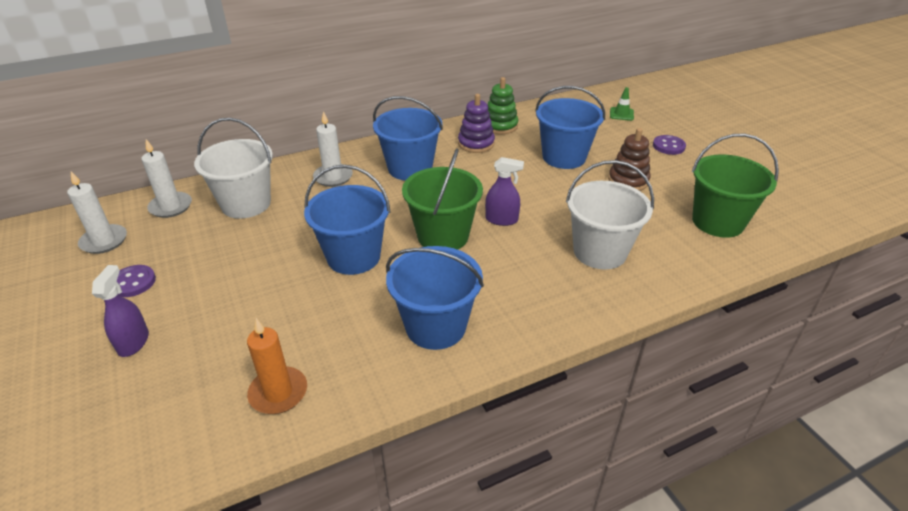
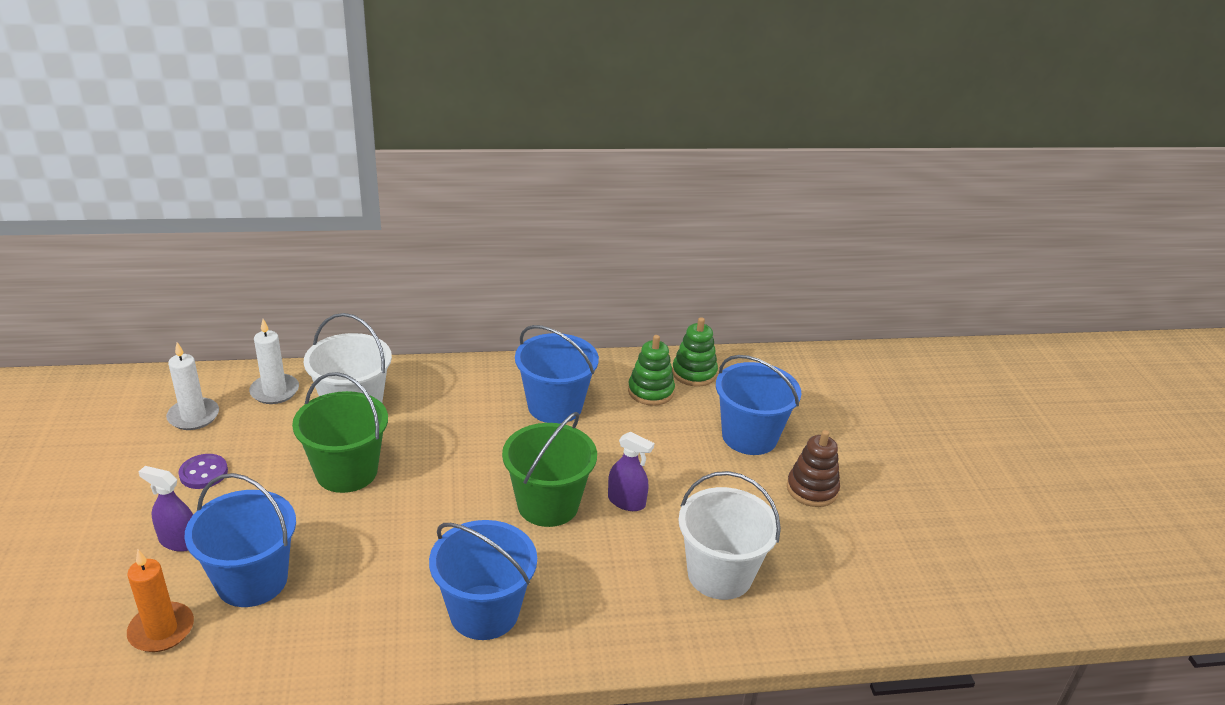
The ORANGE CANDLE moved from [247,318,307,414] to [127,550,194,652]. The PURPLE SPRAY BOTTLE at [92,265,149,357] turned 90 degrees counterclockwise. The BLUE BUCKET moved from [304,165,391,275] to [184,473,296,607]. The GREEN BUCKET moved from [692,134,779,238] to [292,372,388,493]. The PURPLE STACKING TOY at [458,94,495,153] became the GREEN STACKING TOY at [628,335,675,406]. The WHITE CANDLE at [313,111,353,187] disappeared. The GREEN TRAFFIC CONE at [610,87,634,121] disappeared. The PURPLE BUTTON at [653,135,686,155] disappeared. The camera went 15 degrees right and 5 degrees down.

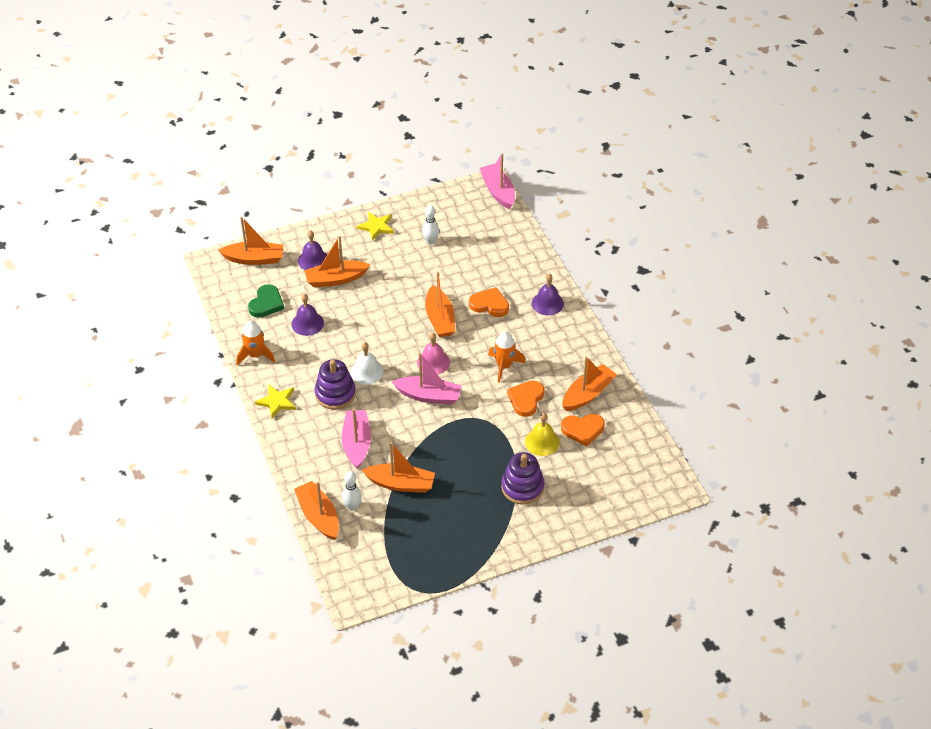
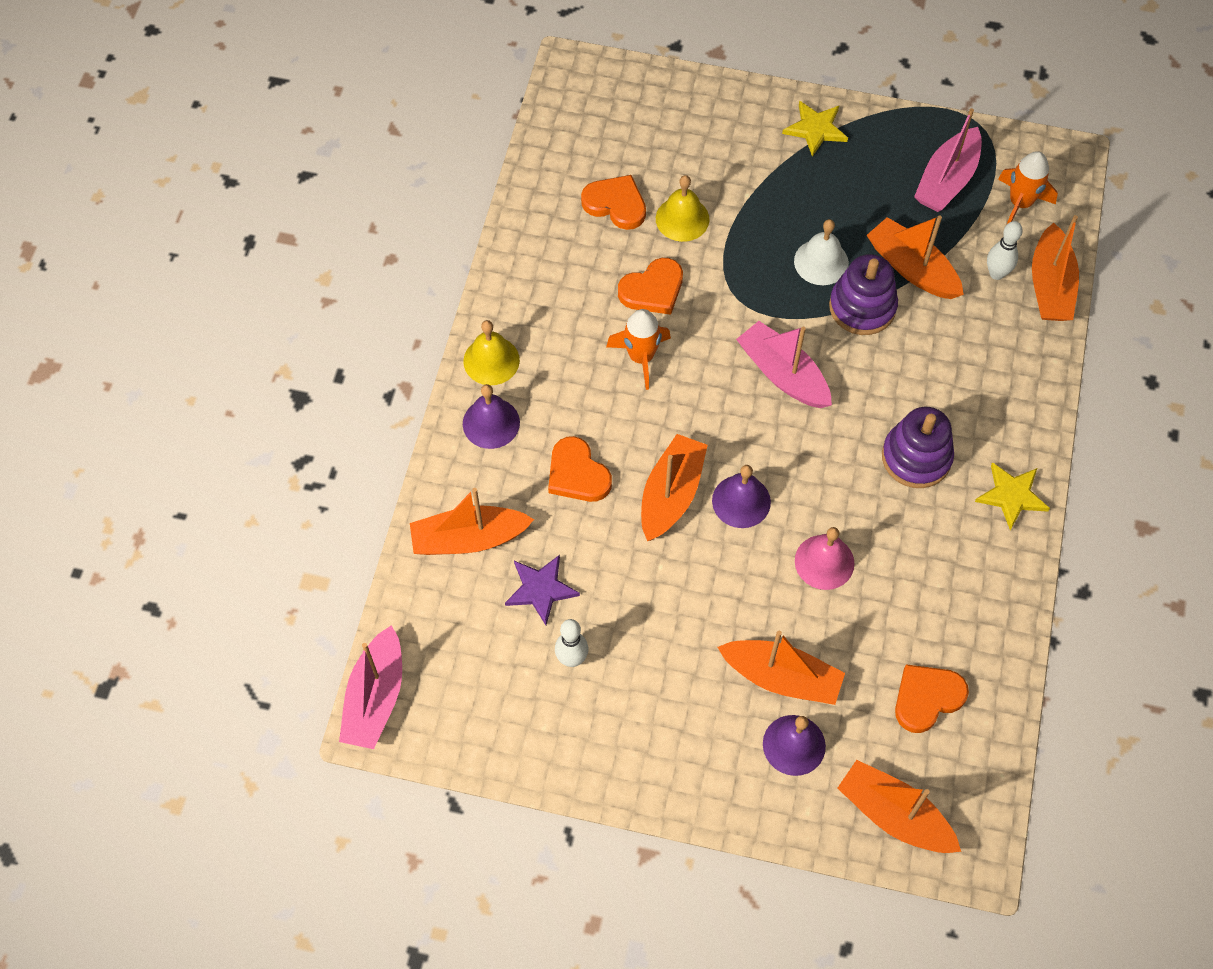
The ORANGE BOAT moved from [563,356,617,411] to [410,488,535,555]. The YELLOW BELL at [463,320,520,385] appeared. The PURPLE STAR at [505,555,580,625] appeared. The PURPLE BELL moved from [291,294,324,336] to [712,465,771,528]. The YELLOW STAR moved from [356,212,394,241] to [782,101,848,157]. The WHITE BELL moved from [350,342,384,385] to [794,219,849,285]. The PINK BELL moved from [417,333,450,375] to [795,527,854,590]. The PURPLE STACKING TOY moved from [501,452,545,505] to [829,254,898,335]. The GREEN HEART at [248,284,284,318] became the ORANGE HEART at [895,664,969,733]. The PINK BOAT moved from [342,408,371,469] to [914,108,982,212]. The ORANGE ROCKET moved from [236,321,275,366] to [998,151,1058,224]. The camera went 145 degrees left and 15 degrees up.

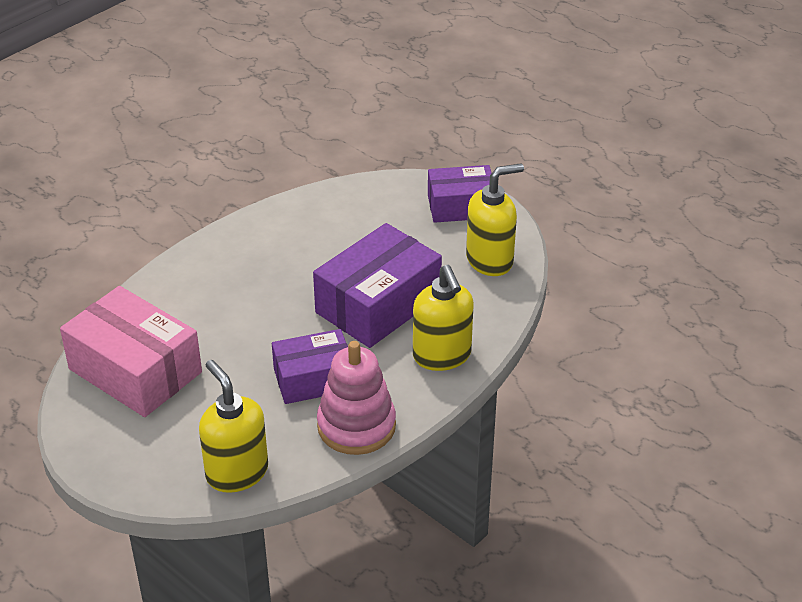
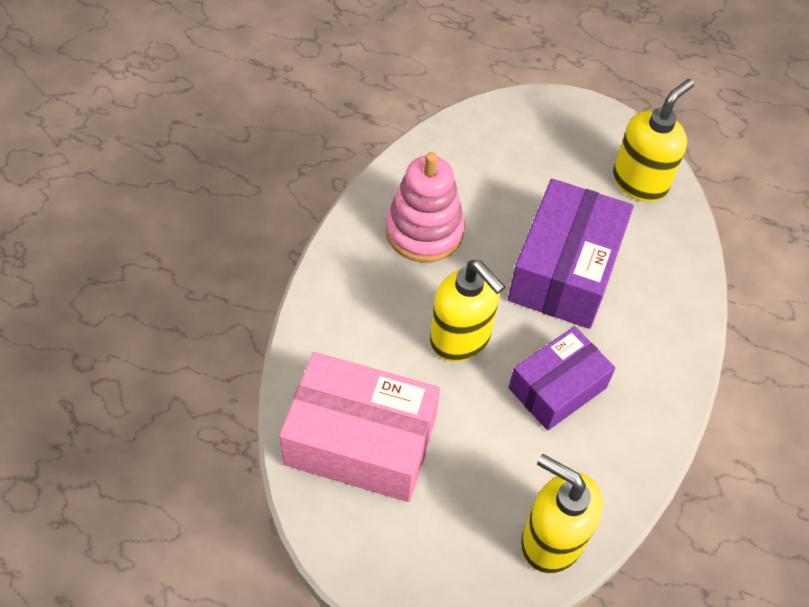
The PINK STACKING TOY moved from [317,341,396,455] to [386,152,465,262]. The YELLOW SOAP DISPENSER moved from [413,265,474,371] to [430,260,505,362]. The PURPLE BOX at [428,165,492,223] disappeared. The camera went 25 degrees left and 15 degrees up.

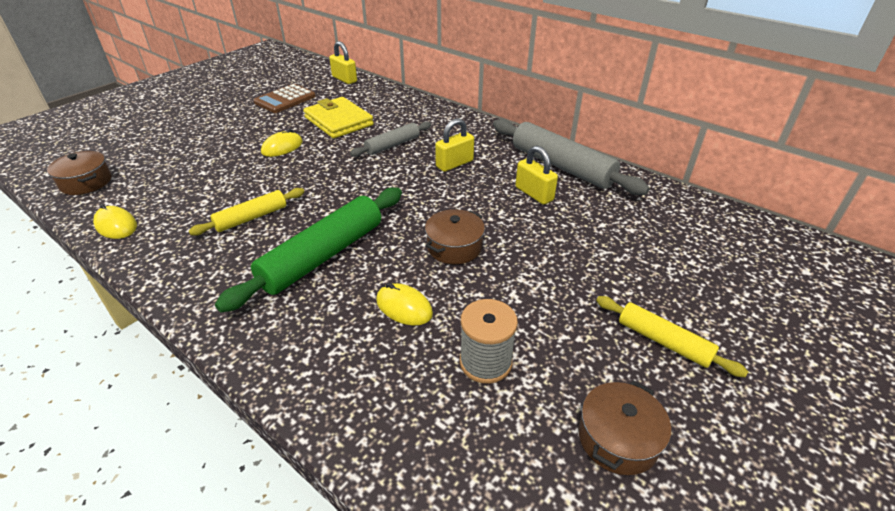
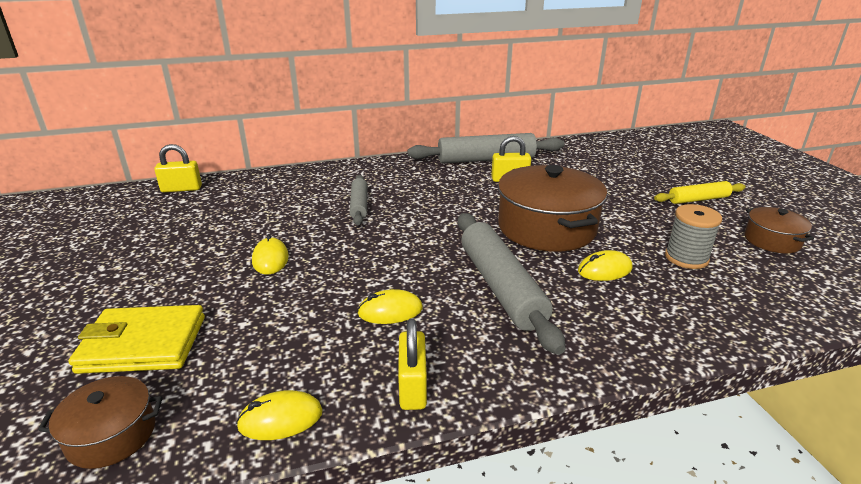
The YELLOW WALLET moved from [303,97,374,138] to [68,305,205,374]. The YELLOW ROLLING PIN at [189,188,304,236] was replaced by the YELLOW MOUSE at [357,289,423,324]. The YELLOW PADLOCK moved from [435,118,474,172] to [398,319,427,410]. The GREEN ROLLING PIN at [215,187,402,312] became the GREY ROLLING PIN at [458,213,565,355]. The BROWN POT at [425,209,485,264] changed to 1.97 times the size. The BROWN CALCULATOR at [254,84,316,113] disappeared. The camera went 55 degrees left and 10 degrees down.

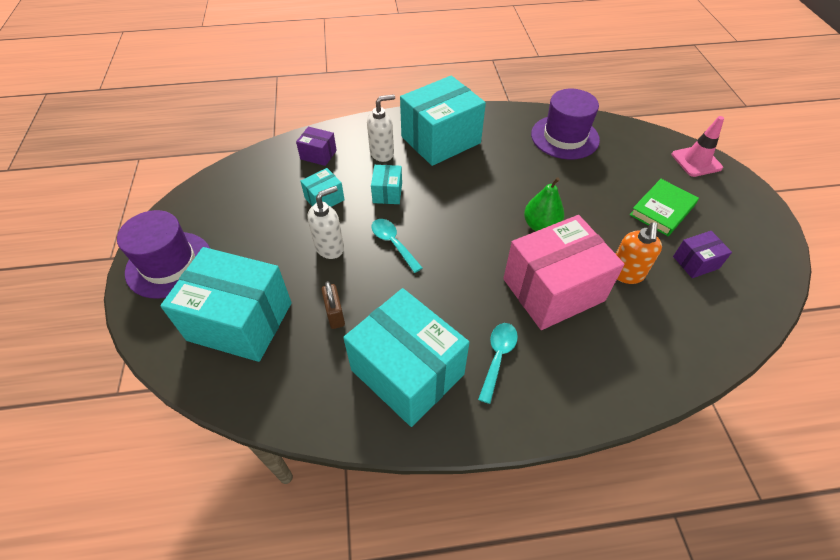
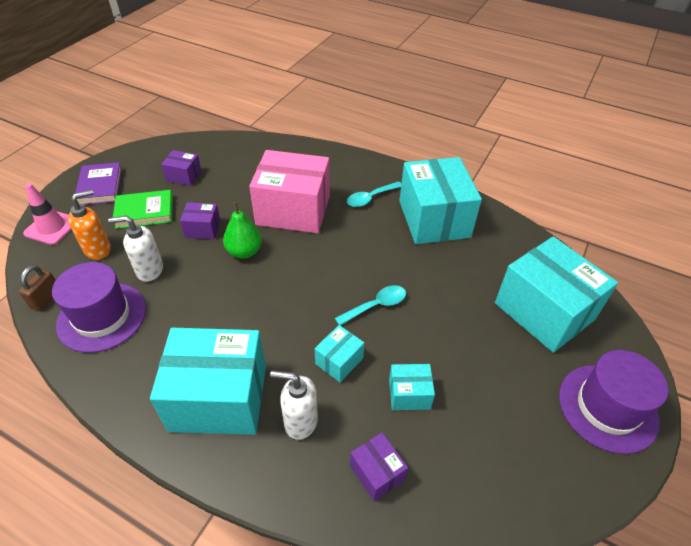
The BROWN PADLOCK moved from [321,281,345,329] to [19,265,56,311]. The ORANGE SOAP DISPENSER moved from [616,222,662,284] to [68,189,111,260]. The PURPLE BOOK at [75,162,122,205] appeared. The WHITE SOAP DISPENSER moved from [307,186,344,259] to [108,216,163,282]. The PURPLE BOX at [180,202,220,239] appeared. The TURQUOISE SPOON at [371,219,422,273] turned 120 degrees counterclockwise. The camera went 145 degrees left and 5 degrees down.

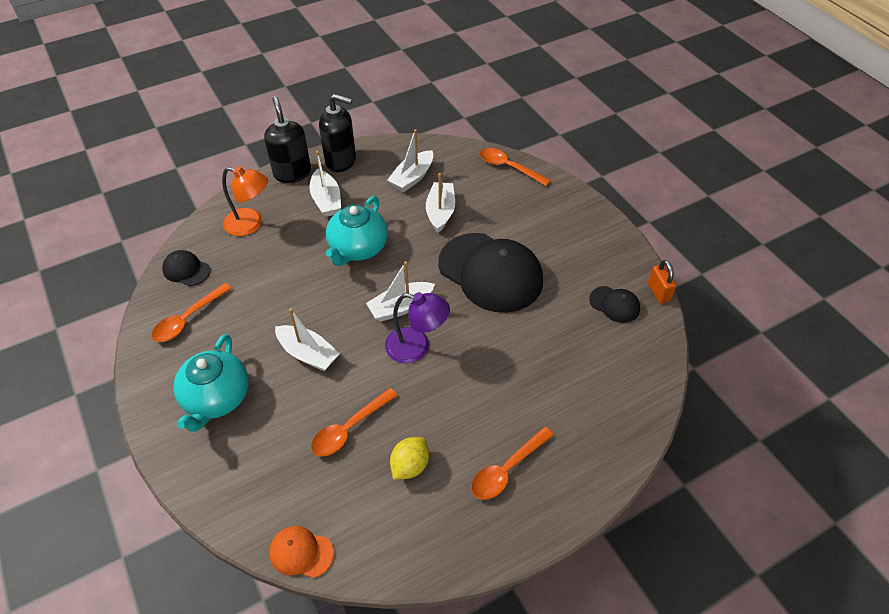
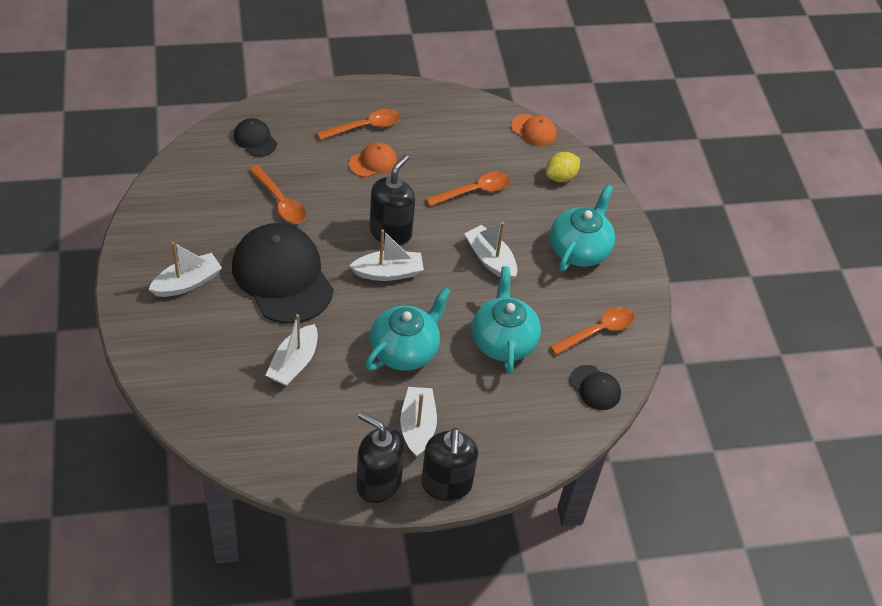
The WHITE BOAT moved from [387,129,434,192] to [148,242,222,297]. The BLACK CAP moved from [589,286,640,323] to [234,118,277,157]. The ORANGE SPOON moved from [480,148,551,186] to [249,166,306,224]. The ORANGE CAP at [349,142,397,177] appeared. The PURPLE LAMP at [385,292,450,364] was replaced by the BLACK SOAP DISPENSER at [370,154,415,246]. The TURQUOISE TEAPOT at [472,267,541,374] appeared. The YELLOW LEMON moved from [390,437,429,480] to [546,152,580,182]. The ORANGE LAMP at [222,166,268,236] disappeared. The ORANGE PADLOCK at [648,260,676,303] disappeared. The camera went 165 degrees left and 0 degrees up.

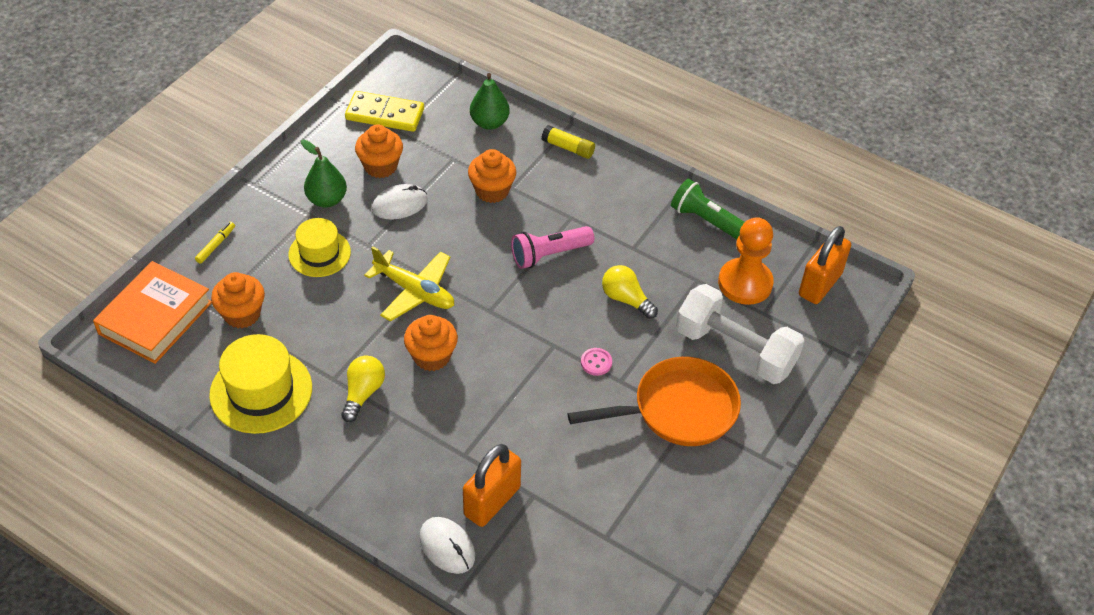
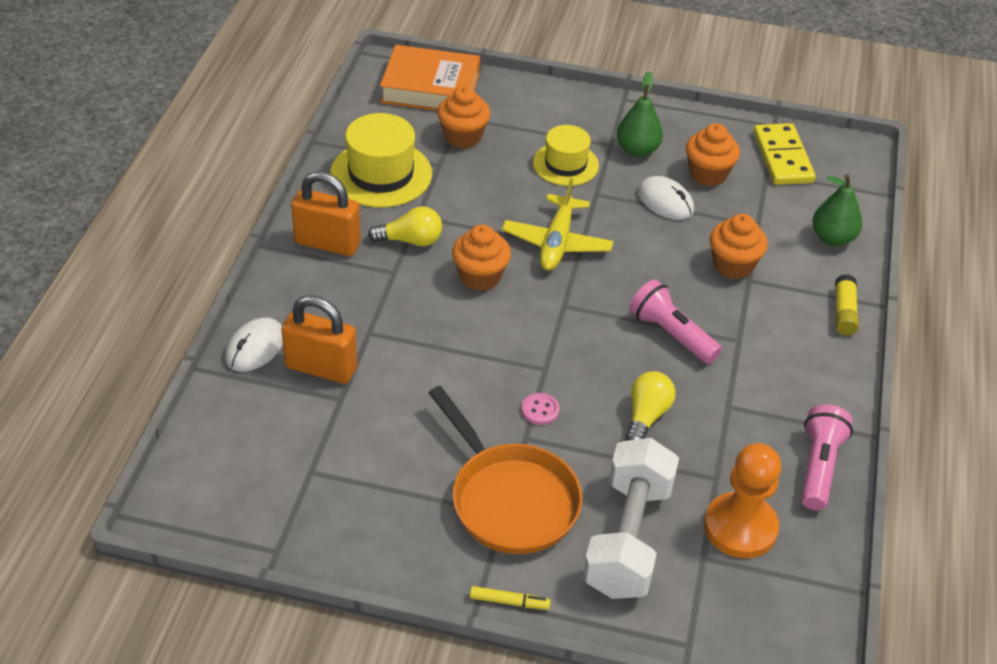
The ORANGE PADLOCK moved from [799,226,851,304] to [291,172,361,256]. The YELLOW MARKER moved from [195,222,235,264] to [470,586,551,610]. The GREEN FLASHLIGHT at [671,178,744,239] became the PINK FLASHLIGHT at [801,404,853,510]. The camera went 70 degrees right and 5 degrees down.

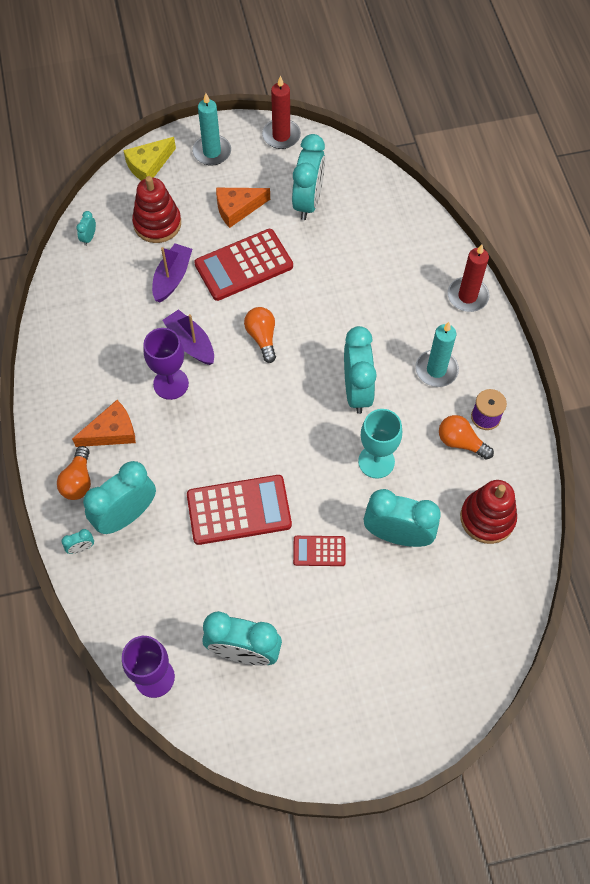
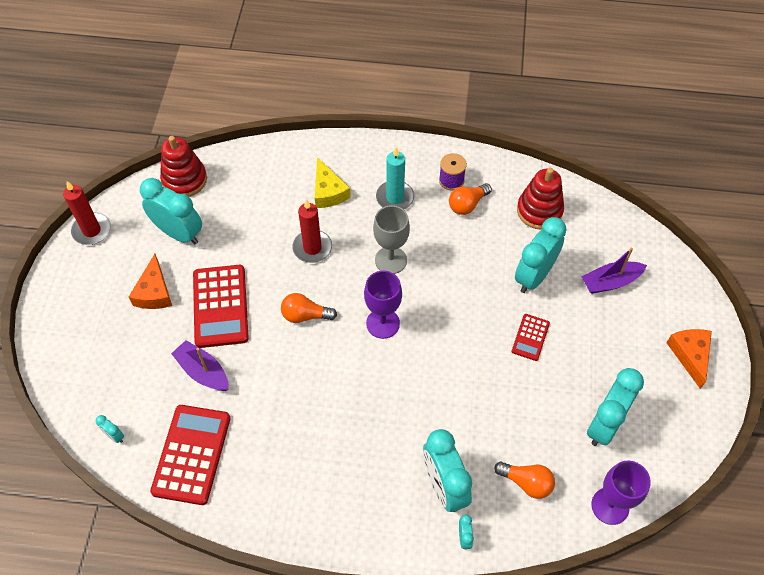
The RED CALCULATOR moved from [187,475,292,545] to [150,405,231,505]. The RED STACKING TOY moved from [132,176,181,243] to [160,136,207,197]. The RED CANDLE moved from [447,244,489,312] to [293,199,332,263]. The YELLOW CHEESE moved from [123,137,176,181] to [315,157,351,208]. The PURPLE GOBLET moved from [143,328,189,400] to [364,271,402,339]. The TURQUOISE CLOCK at [344,326,377,414] was replaced by the GREY GOBLET at [373,205,410,274]. The ORANGE LIGHT BULB moved from [57,446,91,500] to [494,462,555,499]. The PURPLE BOAT moved from [162,309,214,365] to [582,247,647,294]. The ORANGE CHEESE moved from [72,400,136,447] to [666,329,712,389]. The TURQUOISE CANDLE at [192,93,231,166] disappeared. The TURQUOISE GOBLET at [358,409,402,479] disappeared. The camera went 70 degrees left and 5 degrees down.

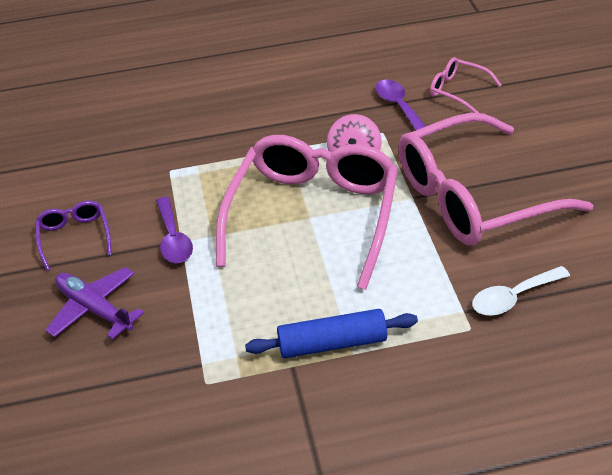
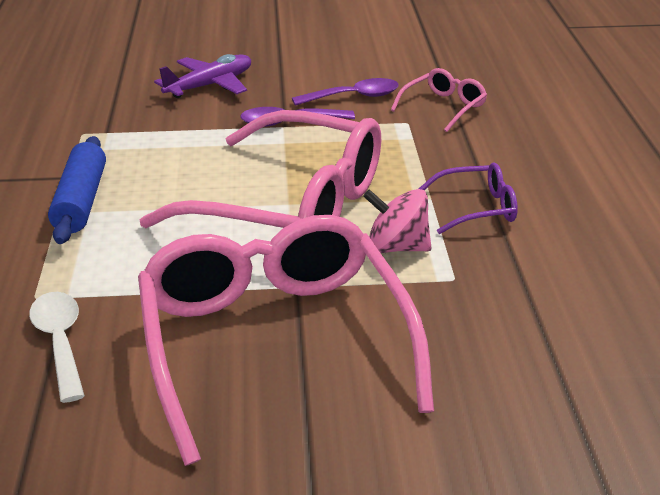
The PURPLE SPOON moved from [375,80,426,131] to [292,78,399,106]. The PINK GLASSES moved from [430,57,502,113] to [391,68,487,132]. The PURPLE GLASSES moved from [35,201,112,271] to [419,162,518,234]. The camera went 95 degrees right and 10 degrees down.

